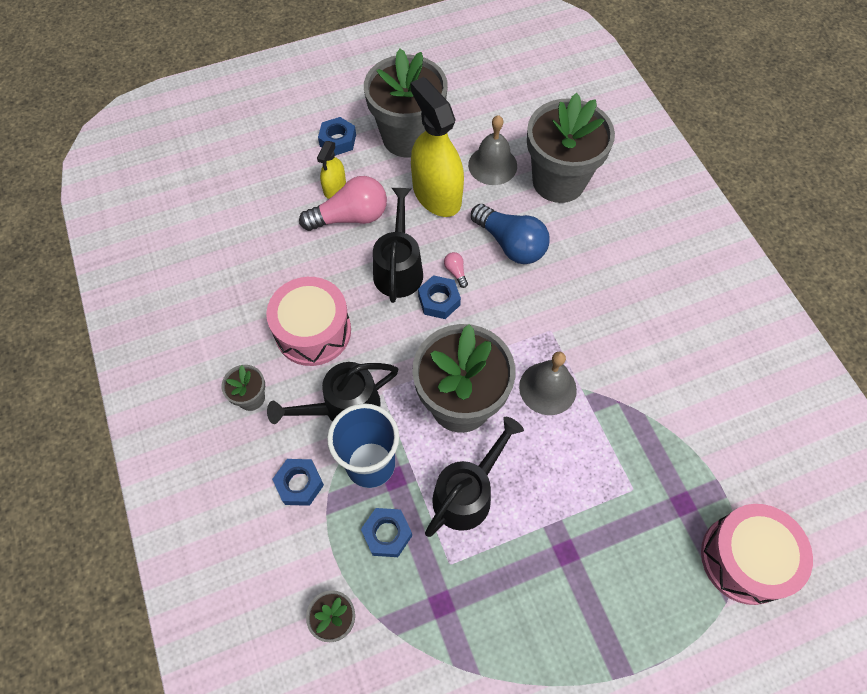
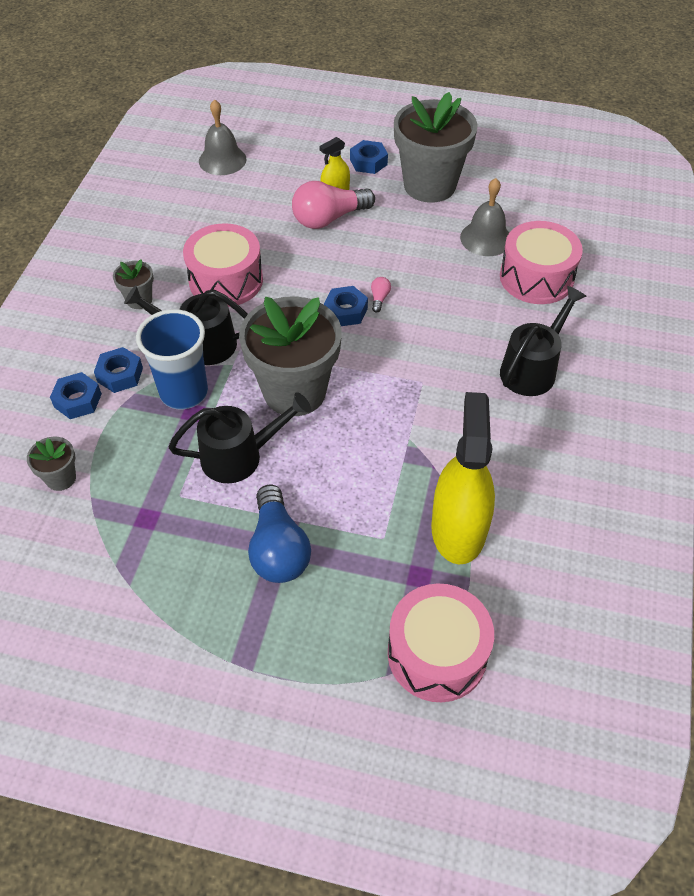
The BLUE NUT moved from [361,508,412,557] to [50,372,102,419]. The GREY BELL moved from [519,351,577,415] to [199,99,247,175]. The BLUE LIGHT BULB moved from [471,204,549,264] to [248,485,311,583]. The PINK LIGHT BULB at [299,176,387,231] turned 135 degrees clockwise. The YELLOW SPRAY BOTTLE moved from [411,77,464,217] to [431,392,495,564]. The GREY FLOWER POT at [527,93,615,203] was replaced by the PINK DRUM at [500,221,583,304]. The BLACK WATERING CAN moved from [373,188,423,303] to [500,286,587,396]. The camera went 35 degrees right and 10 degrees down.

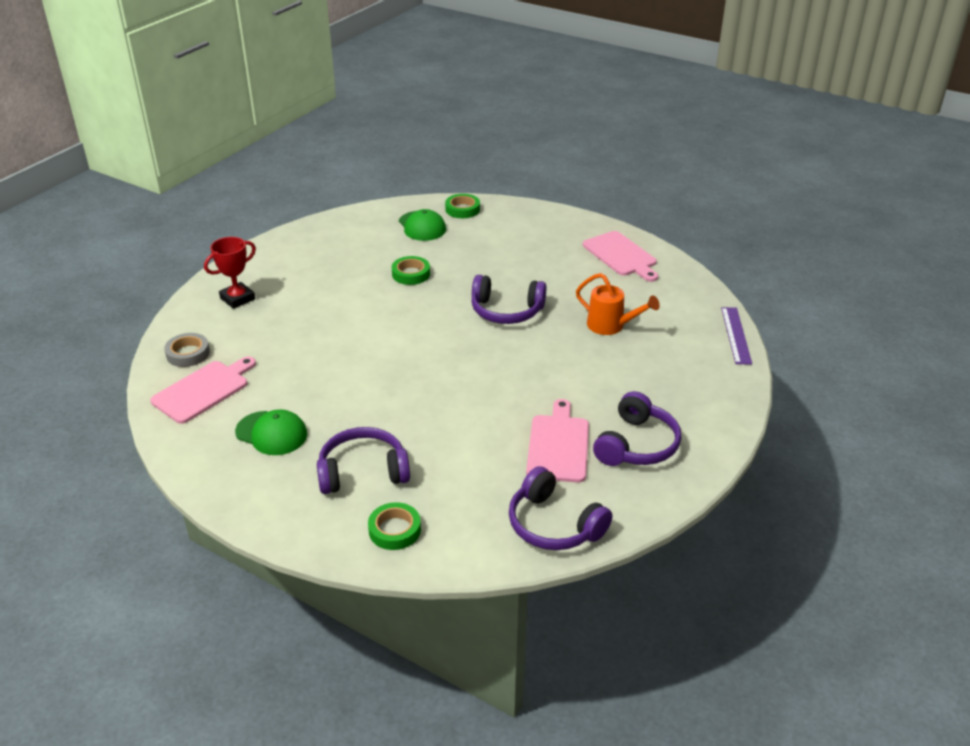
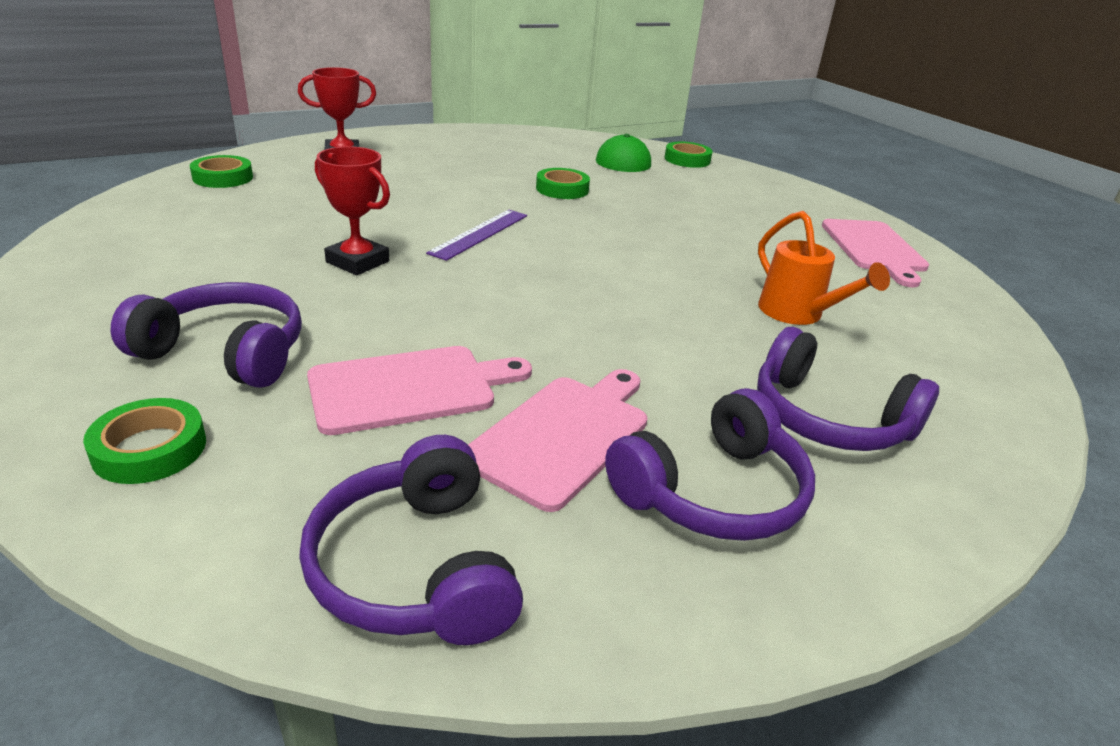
The GREY TAPE at [164,333,210,367] became the GREEN TAPE at [190,155,253,188]. The PINK CUTTING BOARD moved from [150,356,256,424] to [307,346,532,435]. The RED TROPHY at [315,146,390,275] appeared. The PURPLE RULER moved from [721,307,752,365] to [426,210,527,261]. The PURPLE HEADPHONES moved from [471,275,546,324] to [757,327,939,451]. The GREEN CAP at [235,409,307,455] disappeared. The camera went 25 degrees right and 5 degrees down.

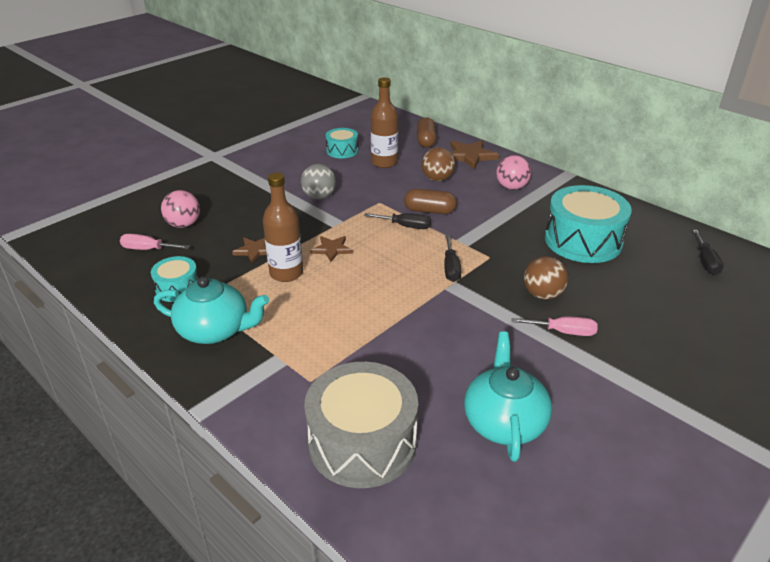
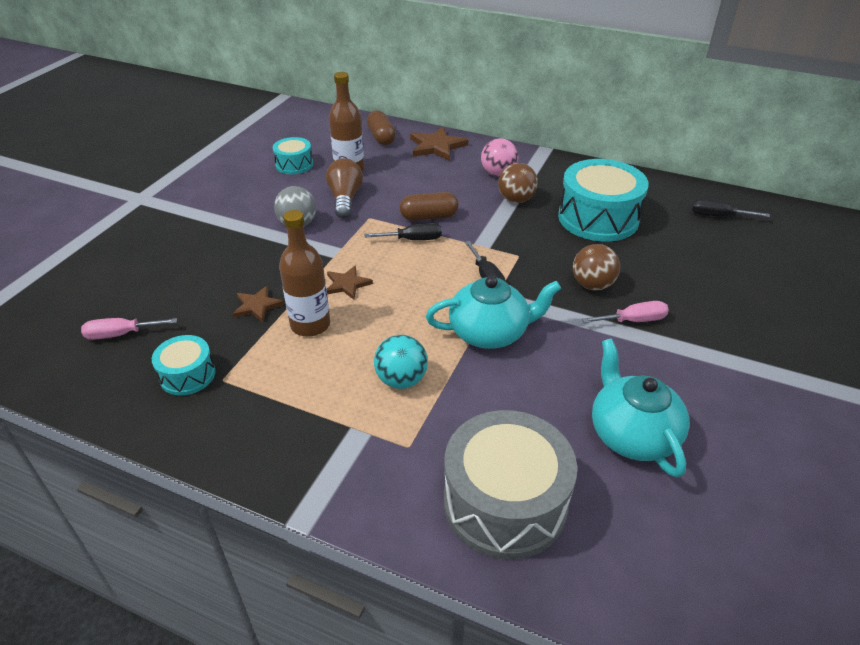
The BROWN LIGHT BULB at [326,158,363,218] appeared. The TURQUOISE BALL at [374,335,428,389] appeared. The TURQUOISE TEAPOT moved from [154,277,269,344] to [426,276,561,349]. The BROWN BALL moved from [421,147,455,181] to [498,163,538,203]. The BLACK SCREWDRIVER at [693,230,724,275] turned 120 degrees clockwise. The PINK BALL at [161,190,200,228] disappeared. The camera went 20 degrees left and 5 degrees up.

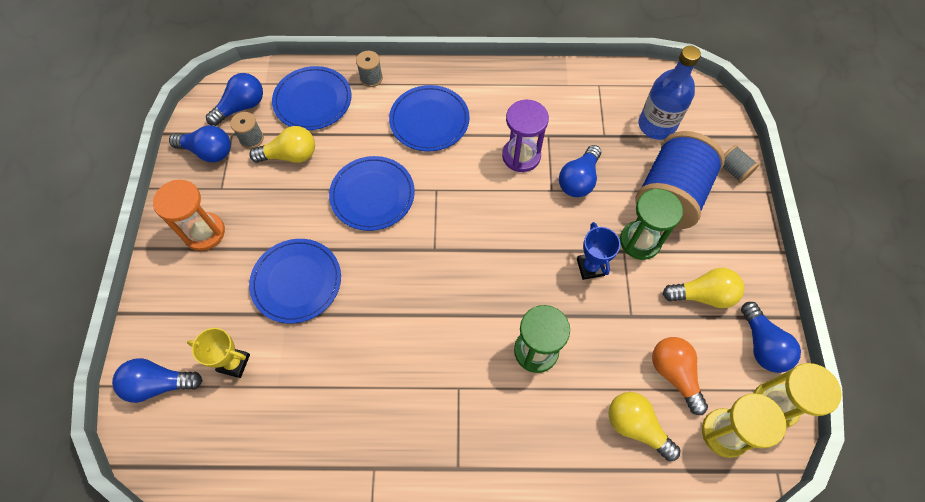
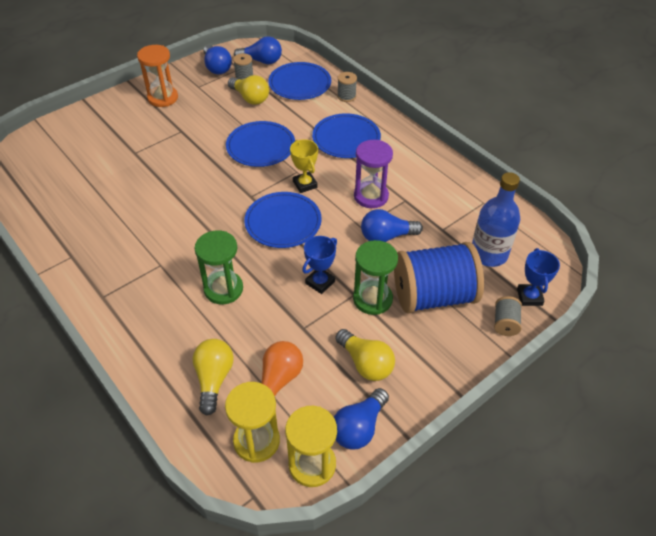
The BLUE PLATE moved from [249,239,341,324] to [244,192,322,248]. The YELLOW TROPHY moved from [187,328,250,378] to [290,139,318,193]. The BLUE TROPHY at [517,248,560,306] appeared. The BLUE LIGHT BULB at [112,358,203,403] disappeared. The camera went 50 degrees right and 15 degrees down.

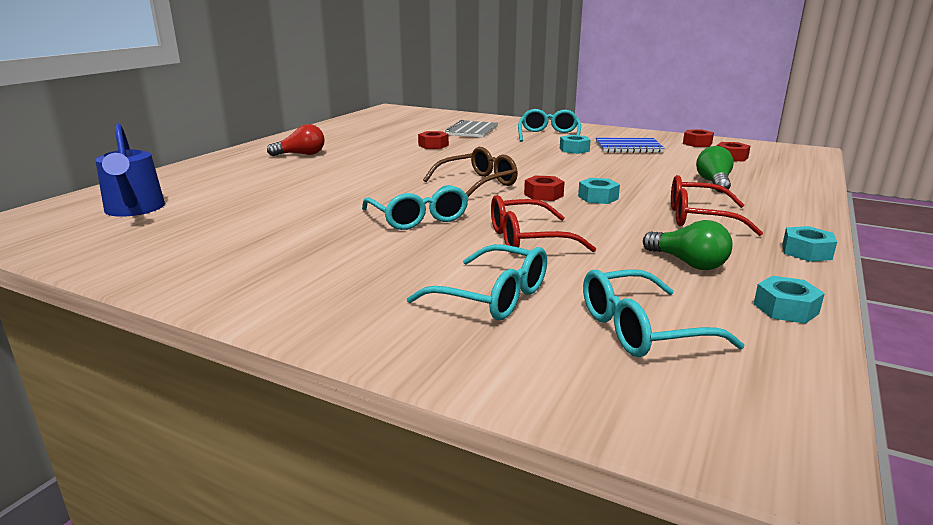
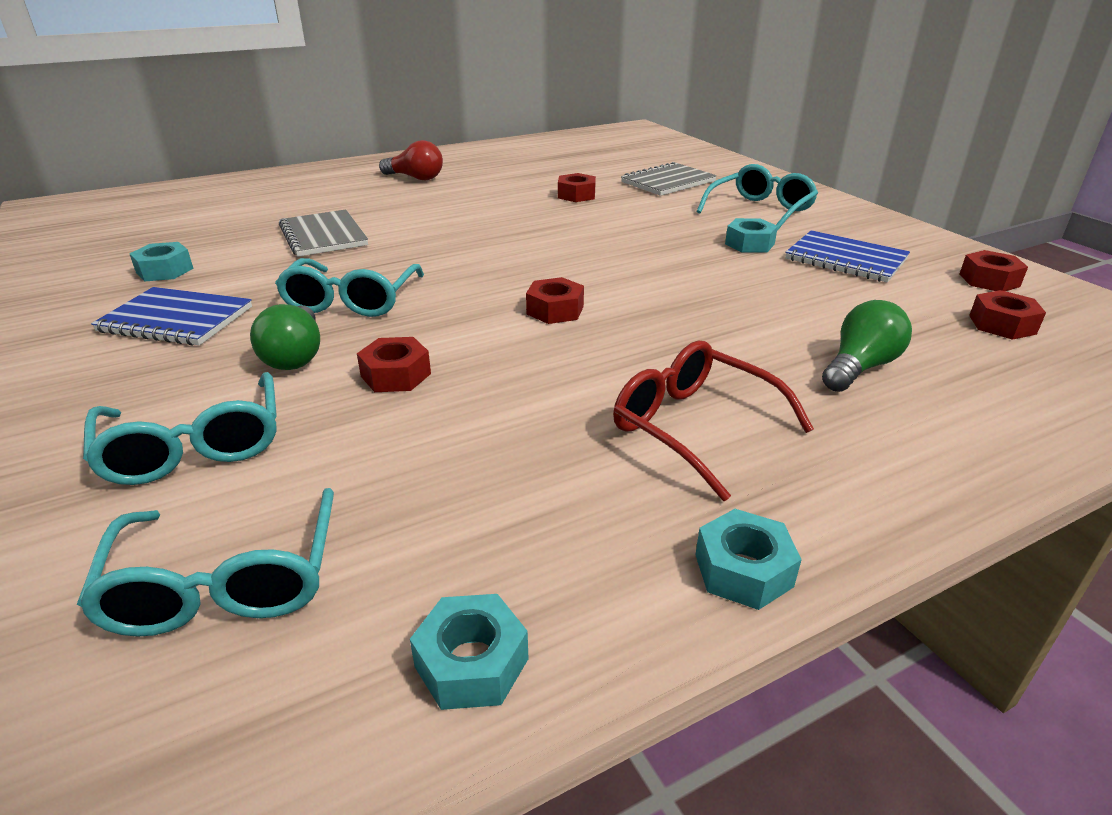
The TURQUOISE GLASSES at [583,269,745,357] turned 120 degrees counterclockwise. The BLUE NOTEBOOK at [91,287,252,346] appeared. The TURQUOISE NUT moved from [578,178,620,204] to [129,242,194,281]. The GREEN LIGHT BULB moved from [643,220,732,270] to [250,304,320,370]. The GREY NOTEBOOK at [279,209,368,257] appeared. The RED GLASSES at [491,195,596,252] was replaced by the RED NUT at [357,337,431,392]. The BLUE WATERING CAN at [95,123,165,217] disappeared. The BROWN GLASSES at [423,147,518,197] disappeared. The camera went 35 degrees right and 10 degrees up.

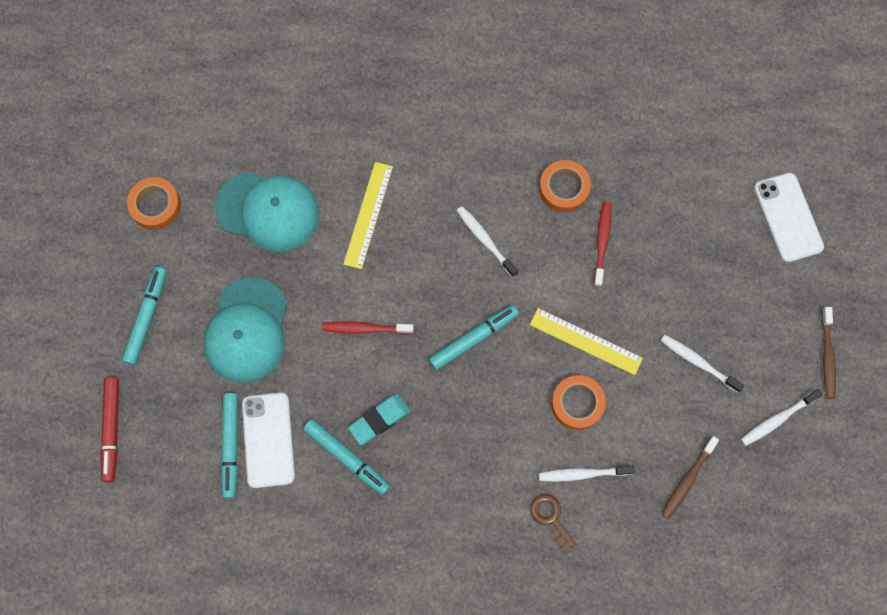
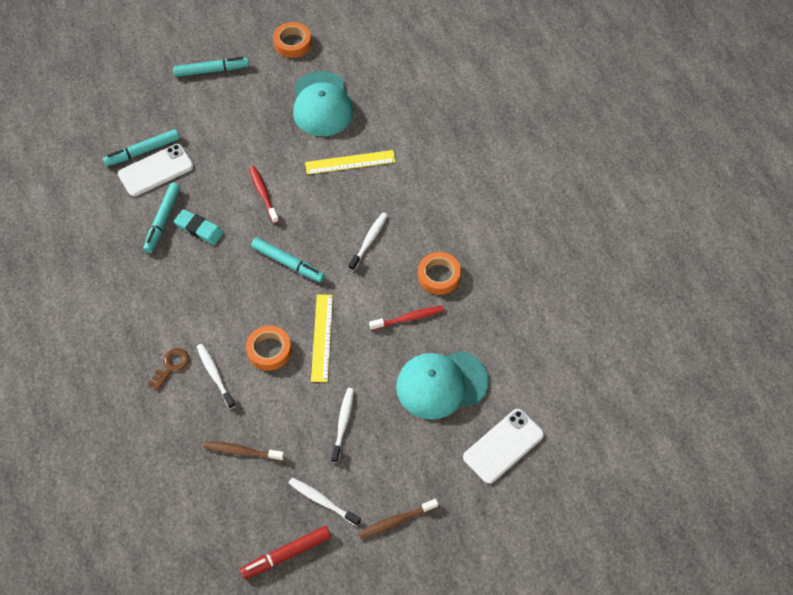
The RED MARKER moved from [100,377,119,482] to [240,526,331,579]. The TURQUOISE CAP moved from [204,277,287,383] to [396,351,489,420]. The camera went 65 degrees right and 15 degrees down.

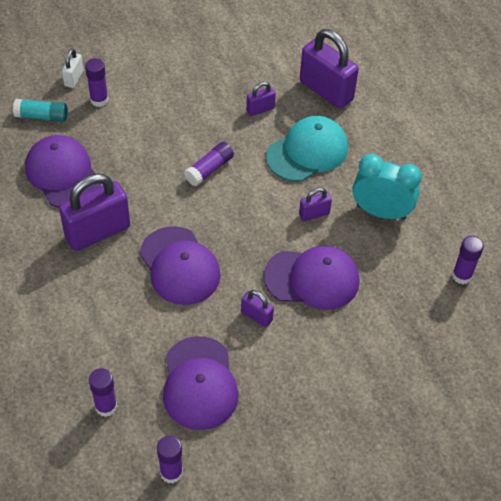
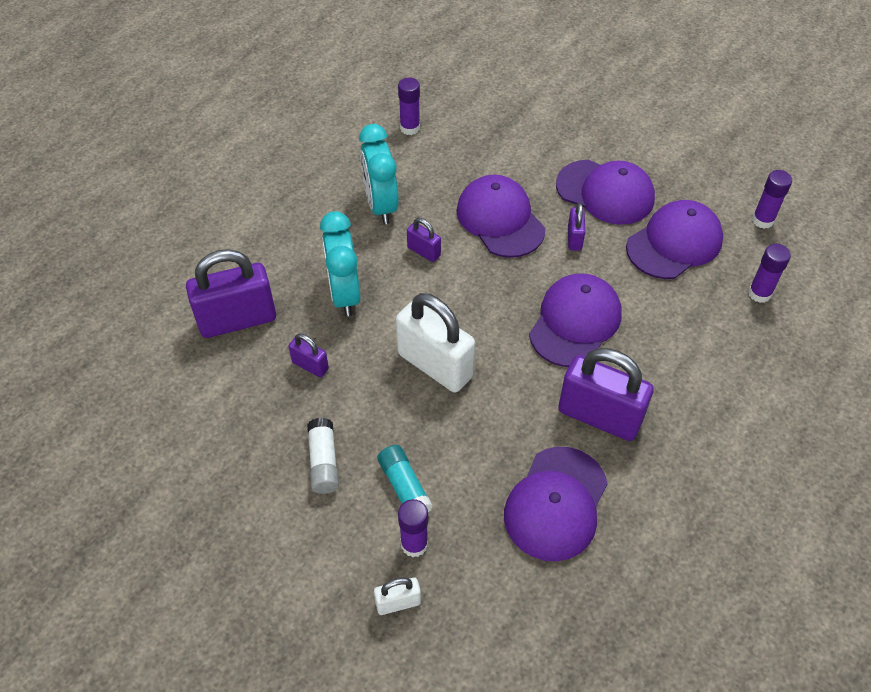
The PURPLE PADLOCK at [300,29,359,109] turned 60 degrees clockwise. The WHITE GLUE STICK at [307,418,339,494] appeared. The TURQUOISE CAP at [266,116,348,182] was replaced by the TURQUOISE CLOCK at [320,211,361,316]. The TURQUOISE GLUE STICK moved from [13,99,68,122] to [378,445,433,513]. The PURPLE GLUE STICK at [184,142,234,186] was replaced by the WHITE PADLOCK at [396,293,475,392]. The PURPLE CAP at [556,160,655,225] appeared. The camera went 120 degrees left and 0 degrees up.

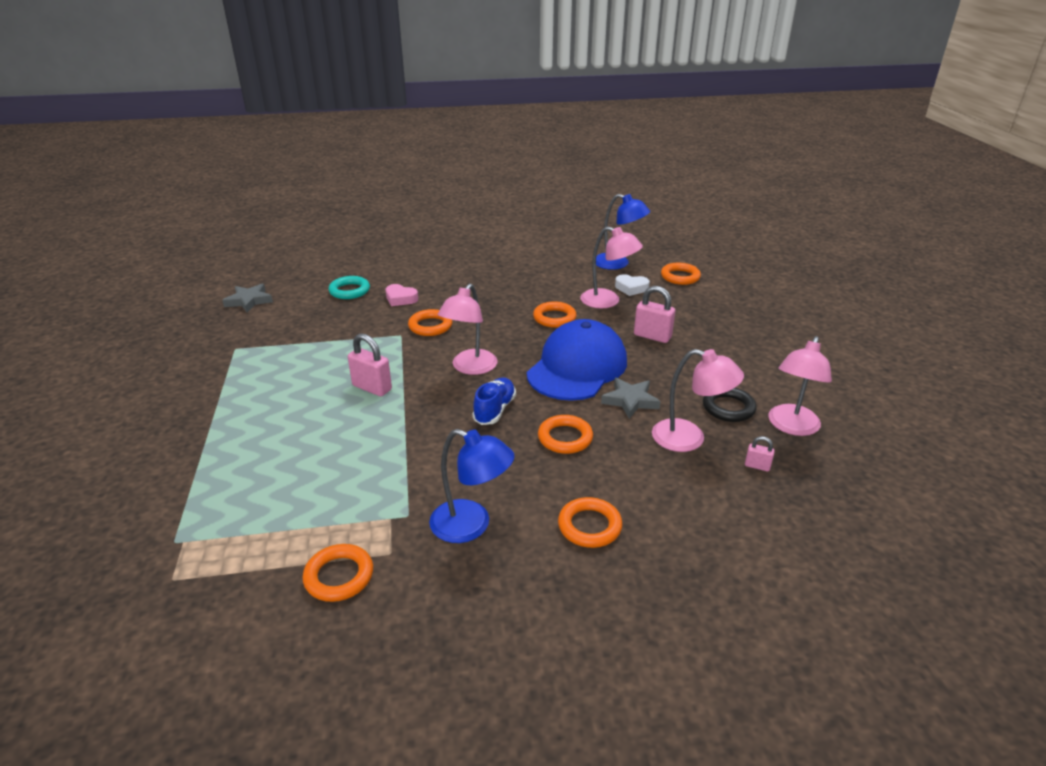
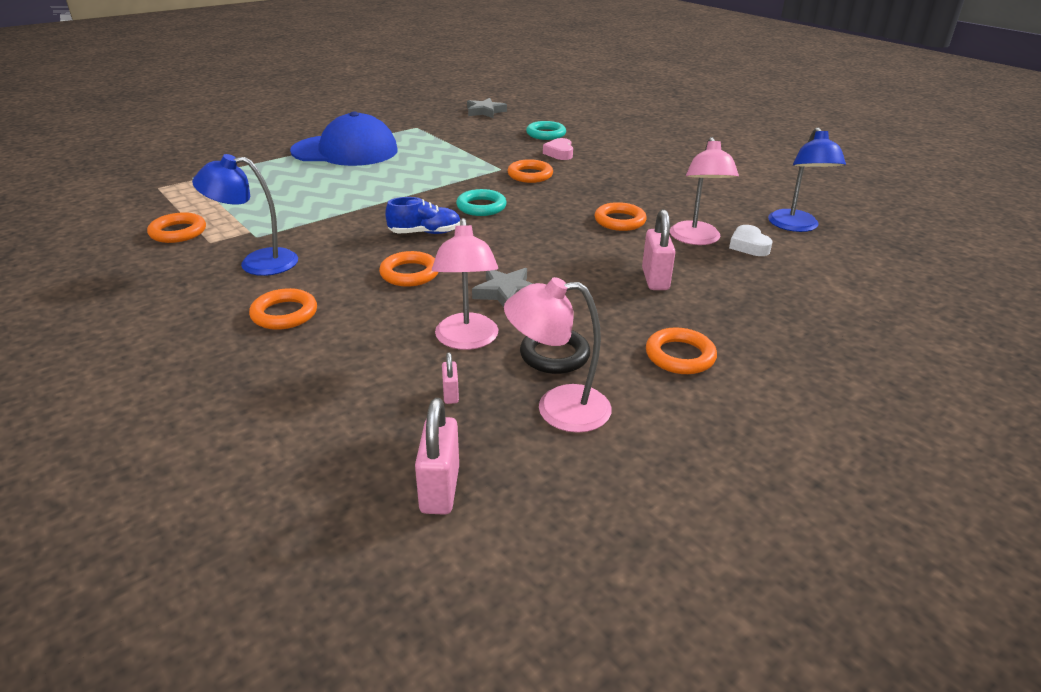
The BLUE LAMP at [429,429,515,543] turned 90 degrees clockwise. The BLUE CAP moved from [527,319,627,401] to [290,111,398,166]. The PINK PADLOCK moved from [348,333,392,396] to [415,398,459,515]. The PINK LAMP at [438,284,498,375] was replaced by the TURQUOISE RING at [456,189,507,216]. The ORANGE RING moved from [661,263,701,285] to [646,328,717,374]. The camera went 60 degrees right and 0 degrees up.

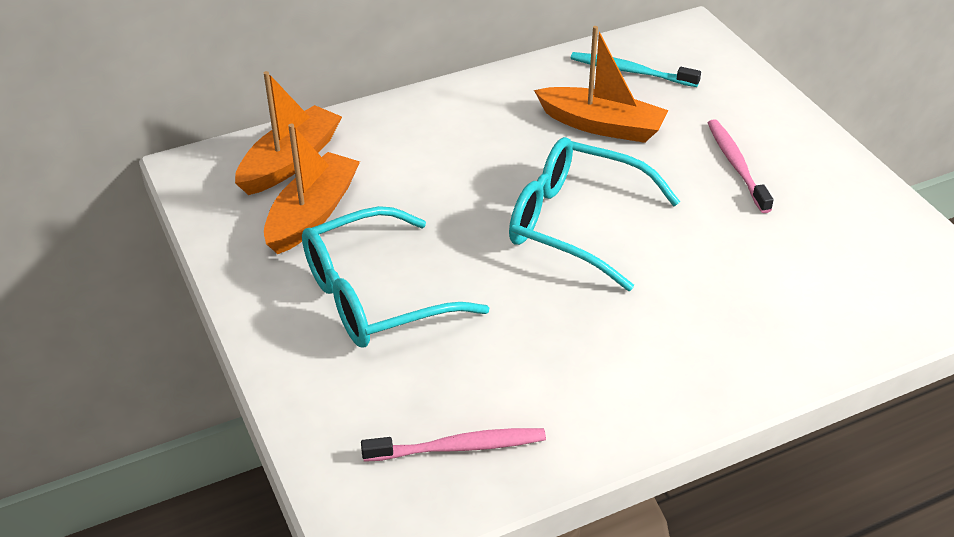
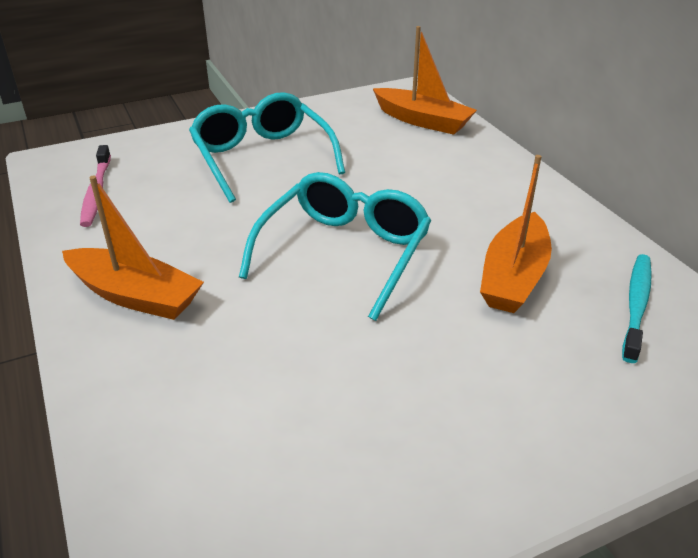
The ORANGE BOAT moved from [264,124,360,254] to [62,176,204,320]. The PINK TOOTHBRUSH at [708,119,774,213] disappeared. The camera went 90 degrees right and 5 degrees down.

